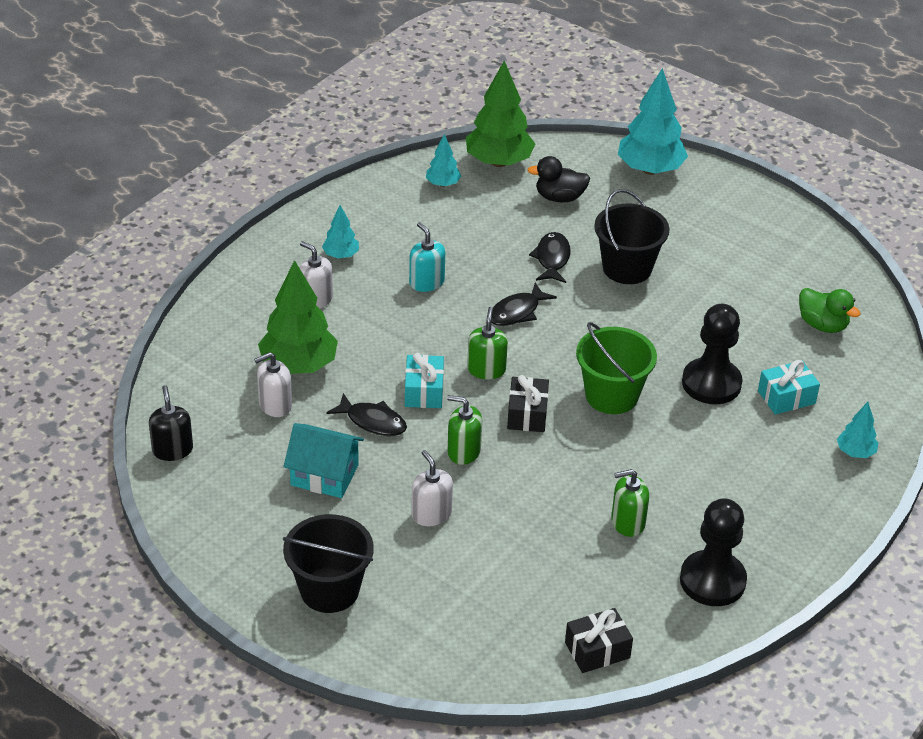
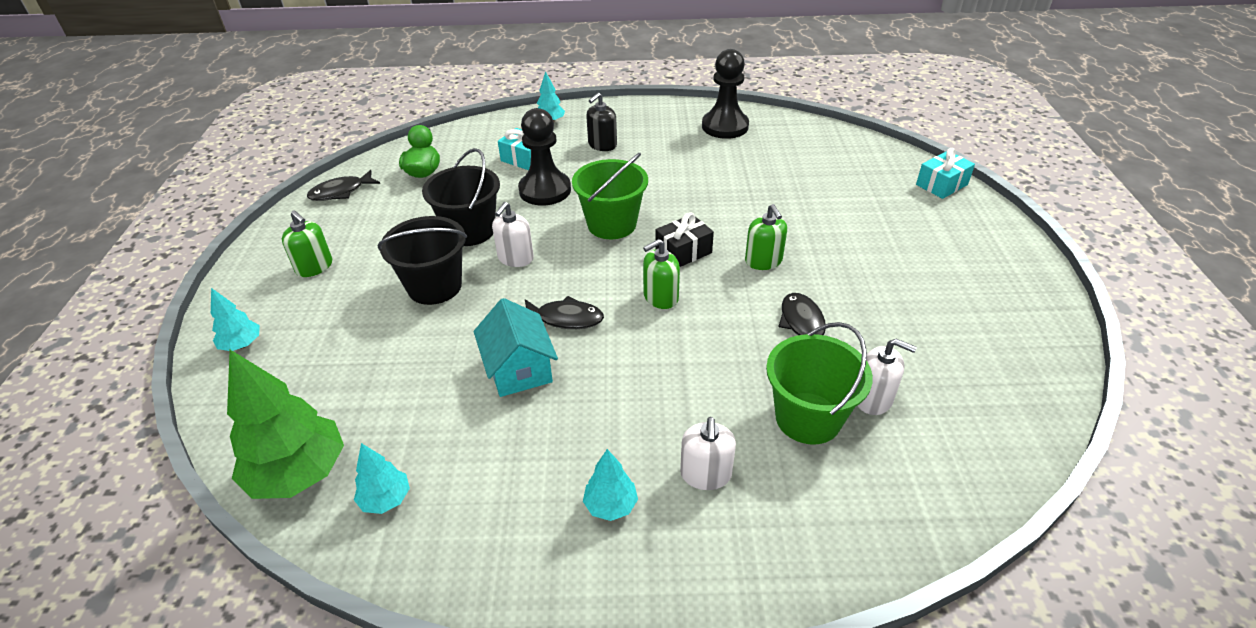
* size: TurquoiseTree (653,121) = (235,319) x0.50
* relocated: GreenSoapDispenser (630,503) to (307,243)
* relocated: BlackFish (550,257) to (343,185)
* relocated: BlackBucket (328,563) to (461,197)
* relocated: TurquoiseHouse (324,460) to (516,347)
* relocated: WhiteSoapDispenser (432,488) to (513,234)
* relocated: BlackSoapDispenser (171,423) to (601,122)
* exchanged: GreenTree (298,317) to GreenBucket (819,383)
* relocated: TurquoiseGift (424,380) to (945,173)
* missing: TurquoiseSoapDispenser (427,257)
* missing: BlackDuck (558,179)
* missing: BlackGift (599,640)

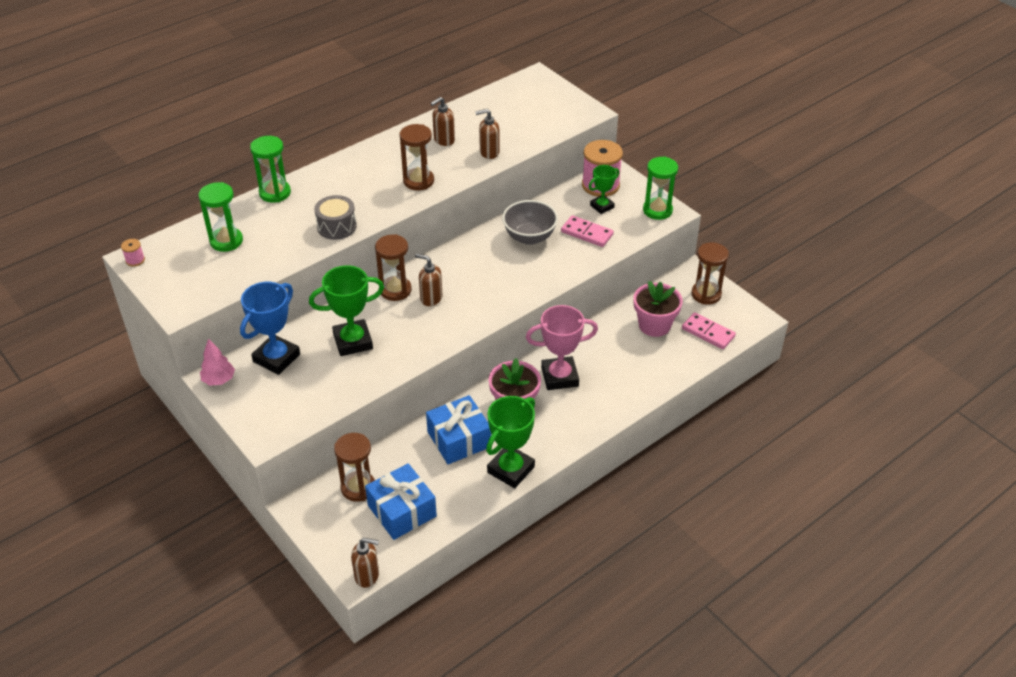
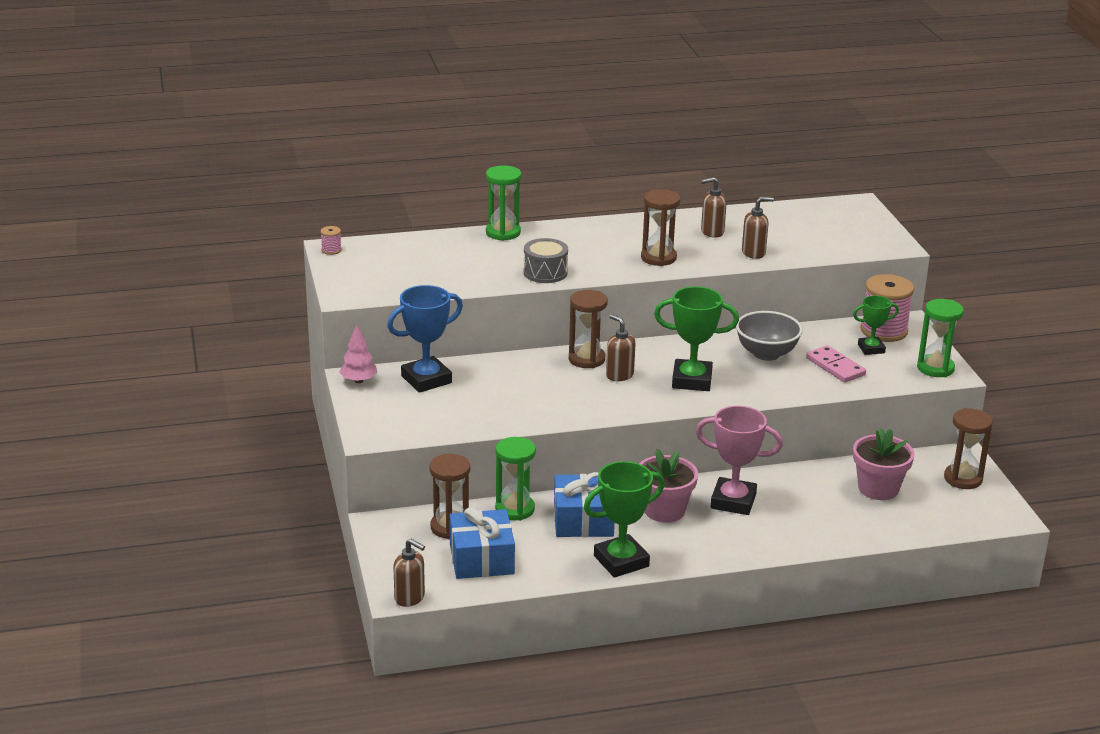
* relocated: GreenHourglass (220,217) to (515,479)
* relocated: GreenTrophy (346,310) to (696,338)
* spun: BrownSoapDispenser (487,134) = (758,228) 150 degrees clockwise
* missing: PinkDomino (709,330)

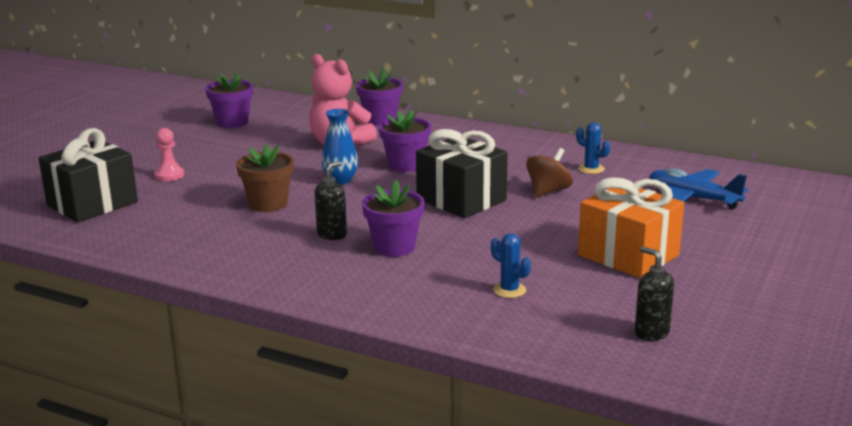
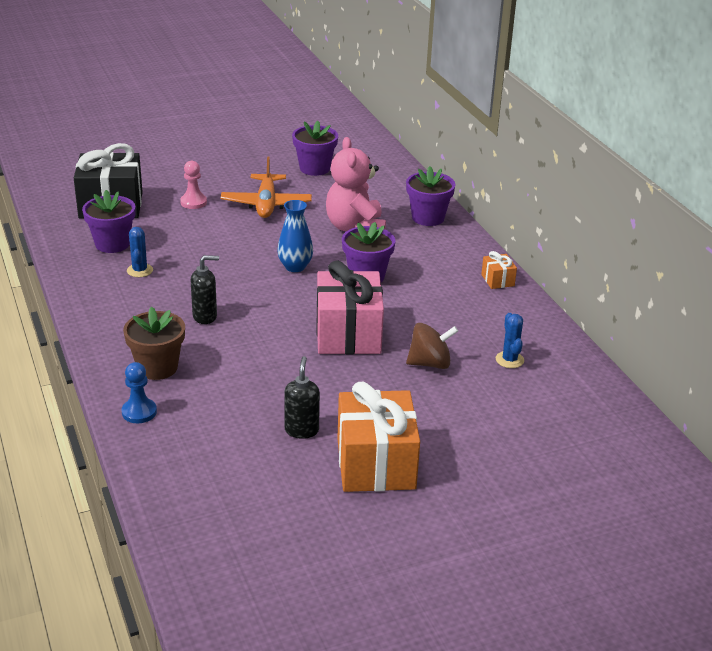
* relocated: PurpleFlowerPot (393,218) to (108,221)
* appeared: BluePawn (139,392)
* relocated: BrownFlowerPot (265,178) to (154,343)
* relocated: BlueCactus (511,265) to (140,252)
* appeared: OrangePlane (266,187)
* relocated: BlackSoapDispenser (654,293) to (302,397)
* colour: BlackGift (462,173) to PinkGift (350,307)
* appeared: OrangeGift (499,270)
* missing: BluePlane (698,188)

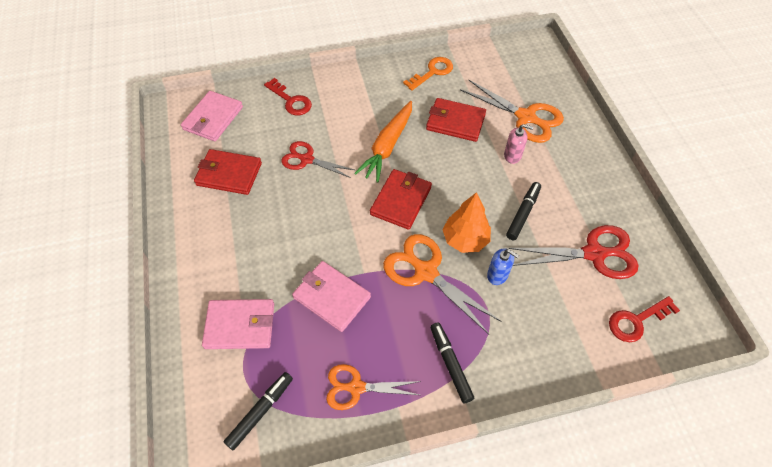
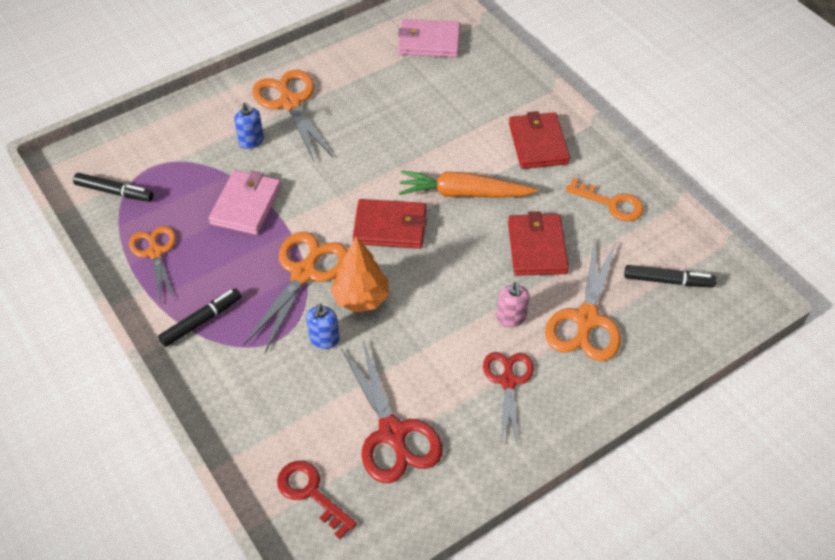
* appeared: BlueSoapDispenser (249,125)
* appeared: OrangeScissors (292,116)
* relocated: RedScissors (318,159) to (508,398)
* relocated: RedWallet (228,172) to (539,140)
* relocated: BlackMarker (523,211) to (670,276)
* missing: PinkWallet (238,324)
* missing: RedKey (288,96)

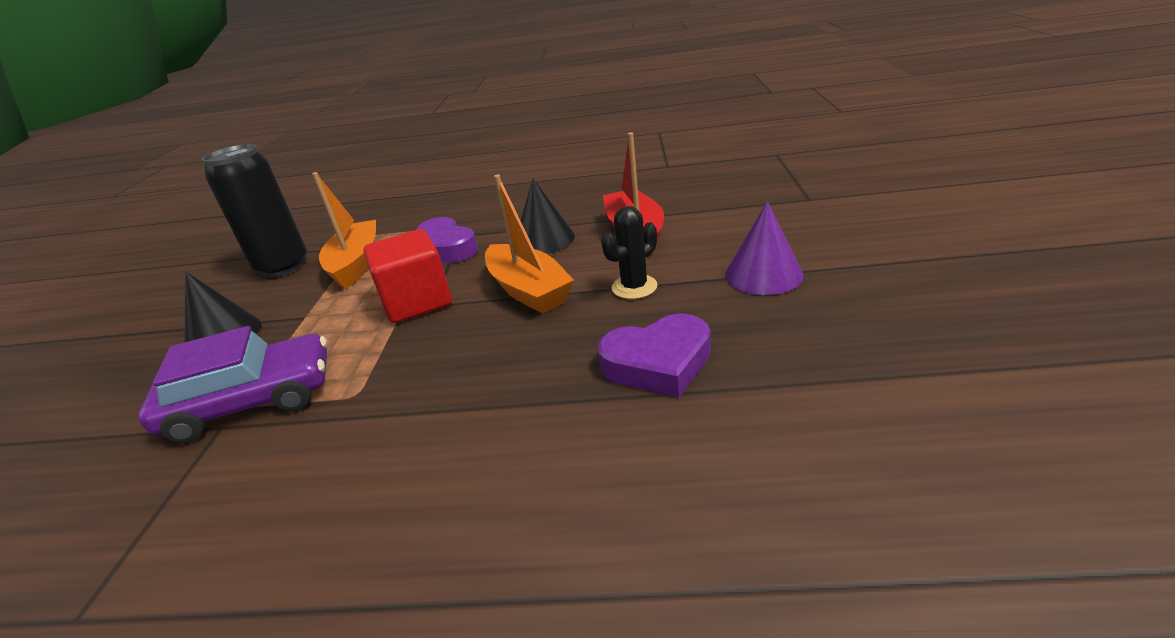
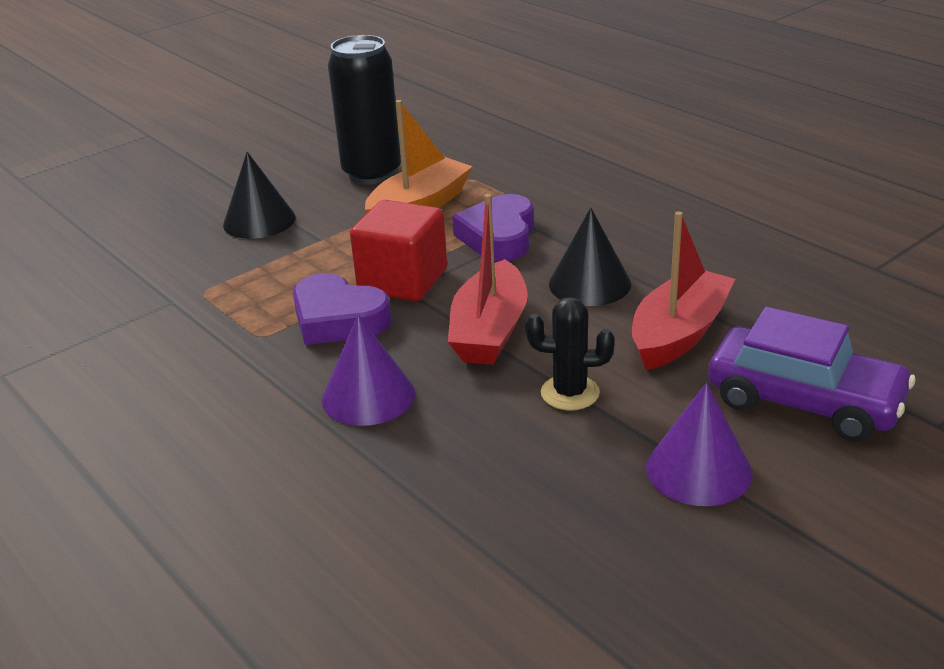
* relocated: PurpleHeart (654,355) to (342,309)
* appeared: PurpleCone (368,370)
* colour: OrangeBoat (529,244) to RedBoat (488,279)
* relocated: PurpleCar (232,384) to (811,374)

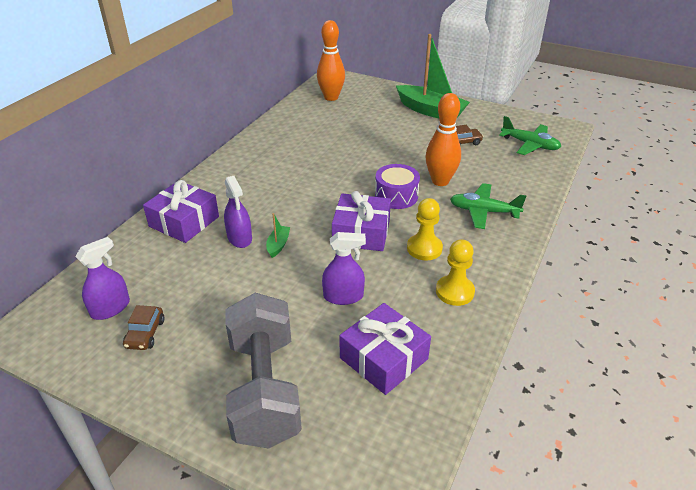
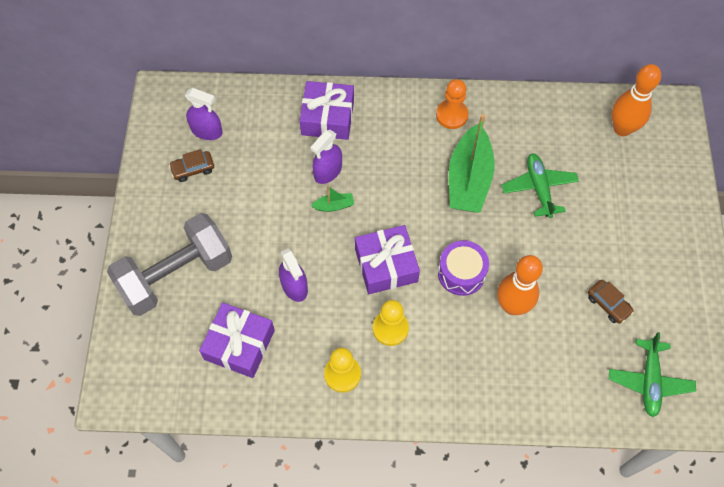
* appeared: OrangePawn (452,104)
* relocated: GreenBoat (433,76) to (471,163)
* relocated: GreenPlane (488,206) to (540,185)

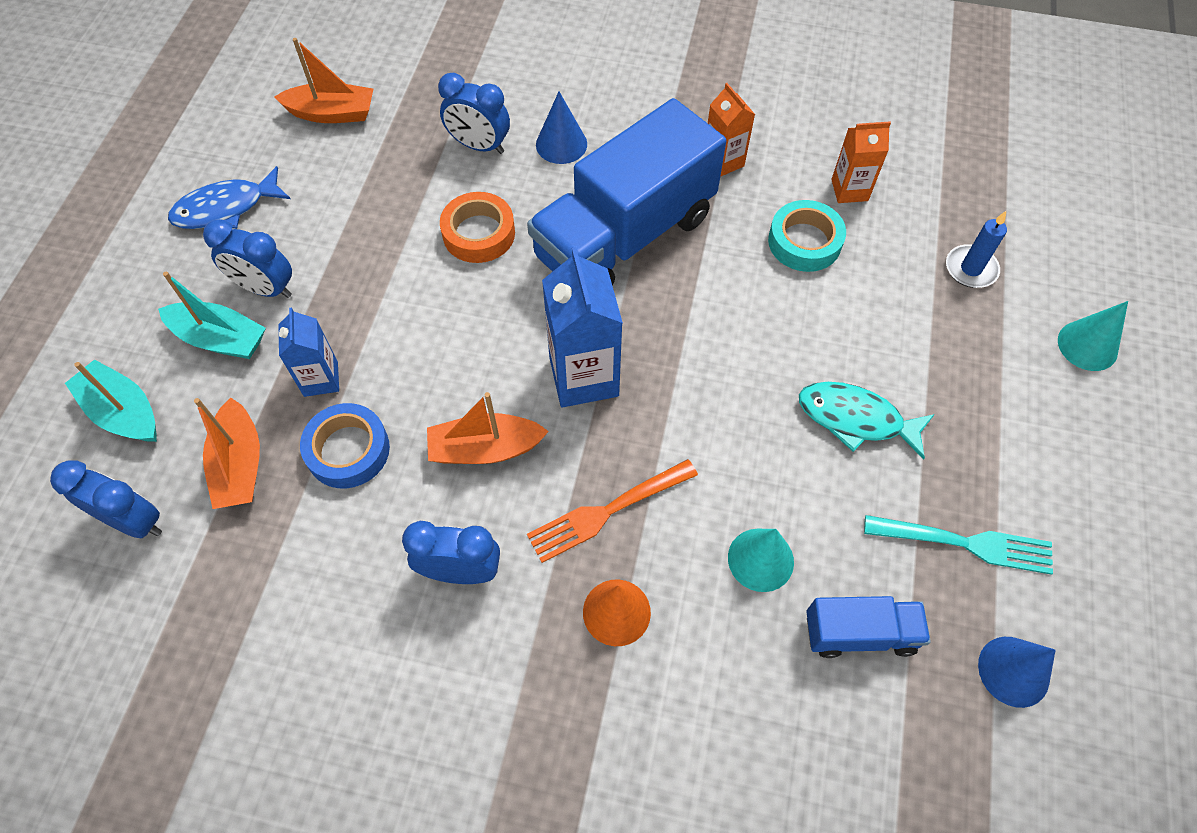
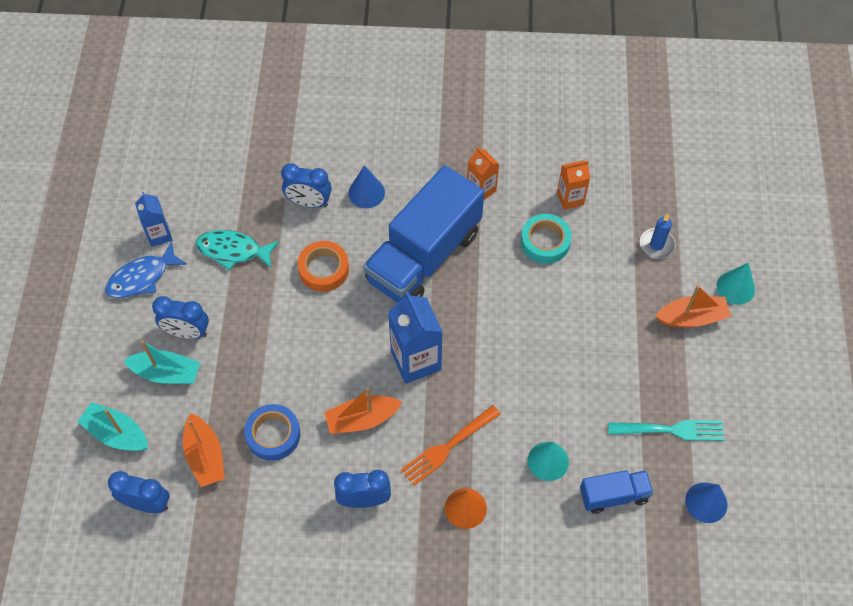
* relocated: BlueCarton (309,352) to (153,219)
* relocated: TurquoiseFish (867,420) to (237,250)
* relocated: OrangeBoat (323,80) to (693,306)

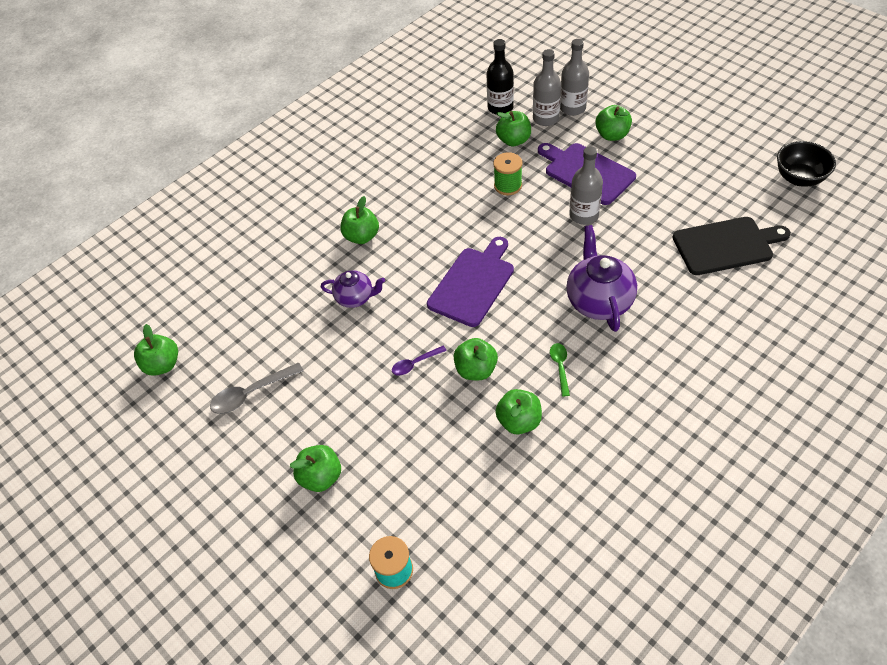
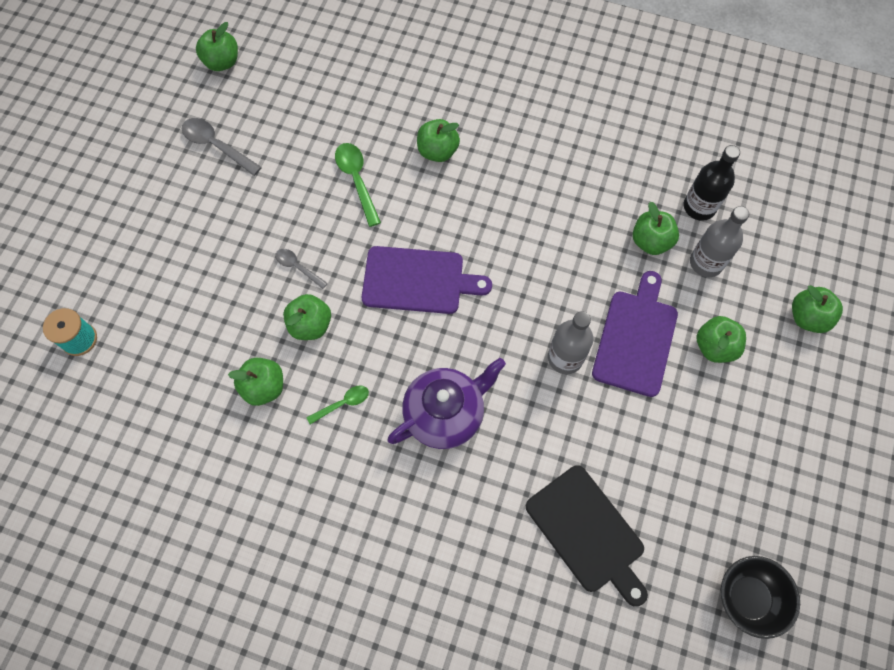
* colour: PurpleSpoon (419,361) to GreySpoon (301,269)
* exchanged: PurpleTeapot (353,289) to GreenSpoon (358,185)
* relocated: GreenApple (315,468) to (817,309)
* missing: GreenSpool (507,173)
* missing: GreyBottle (574,77)

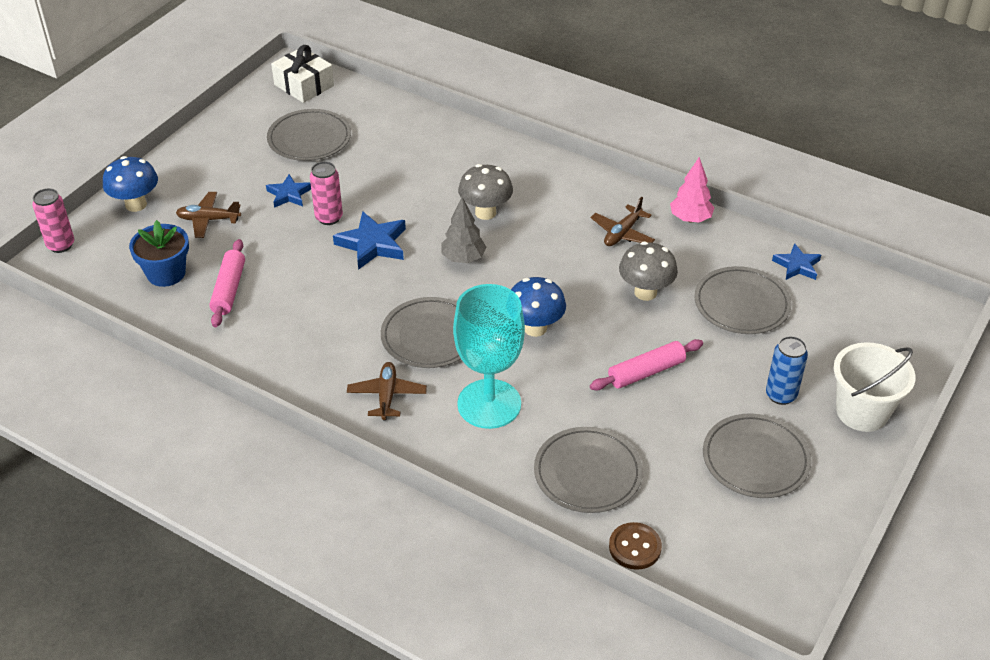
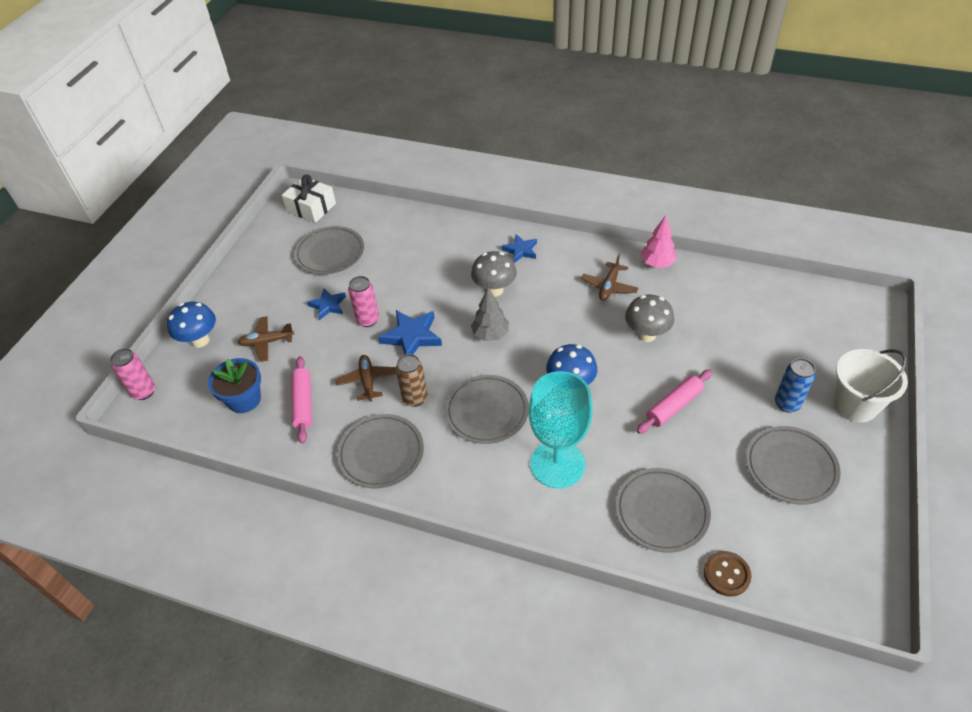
* relocated: BrownPlane (387,391) to (366,378)
* relocated: GreyPlate (743,300) to (380,451)
* appeared: BrownCan (411,380)
* relocated: BlueStar (796,261) to (519,248)

